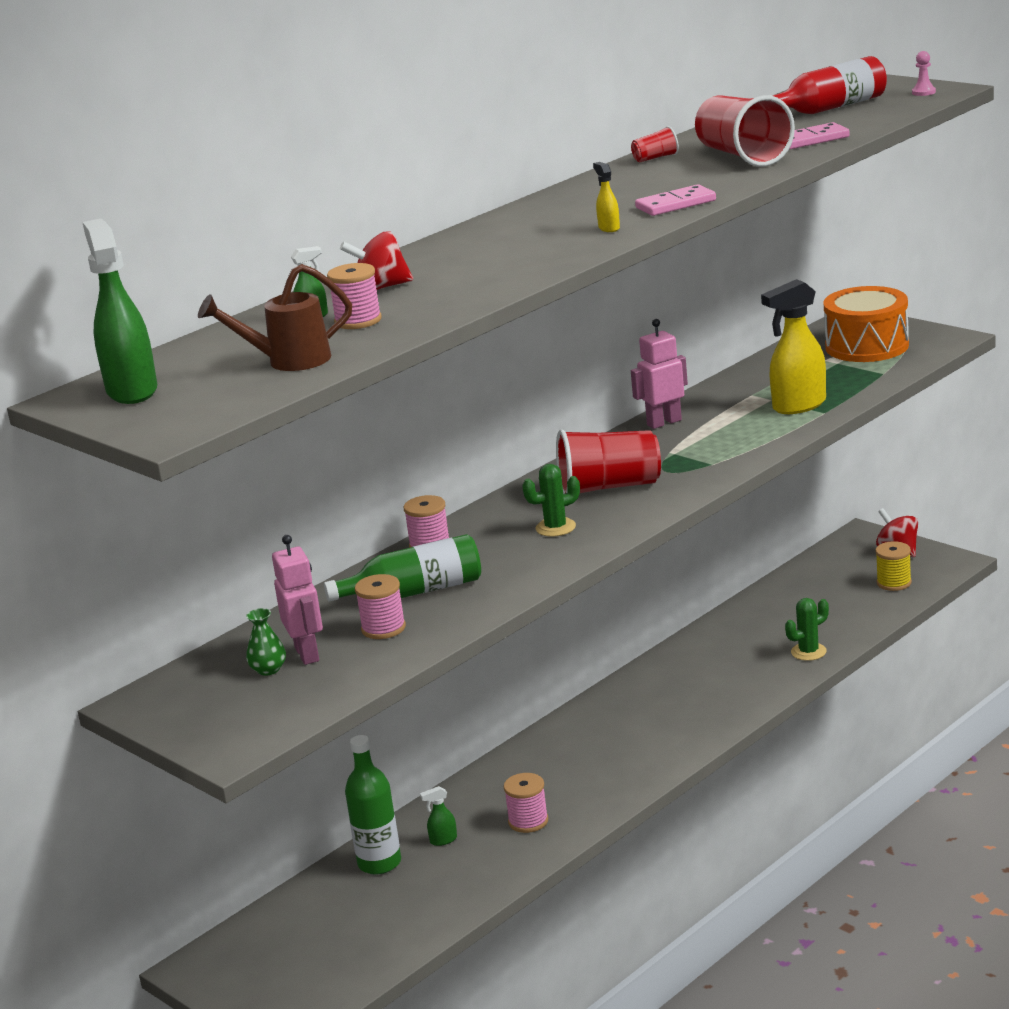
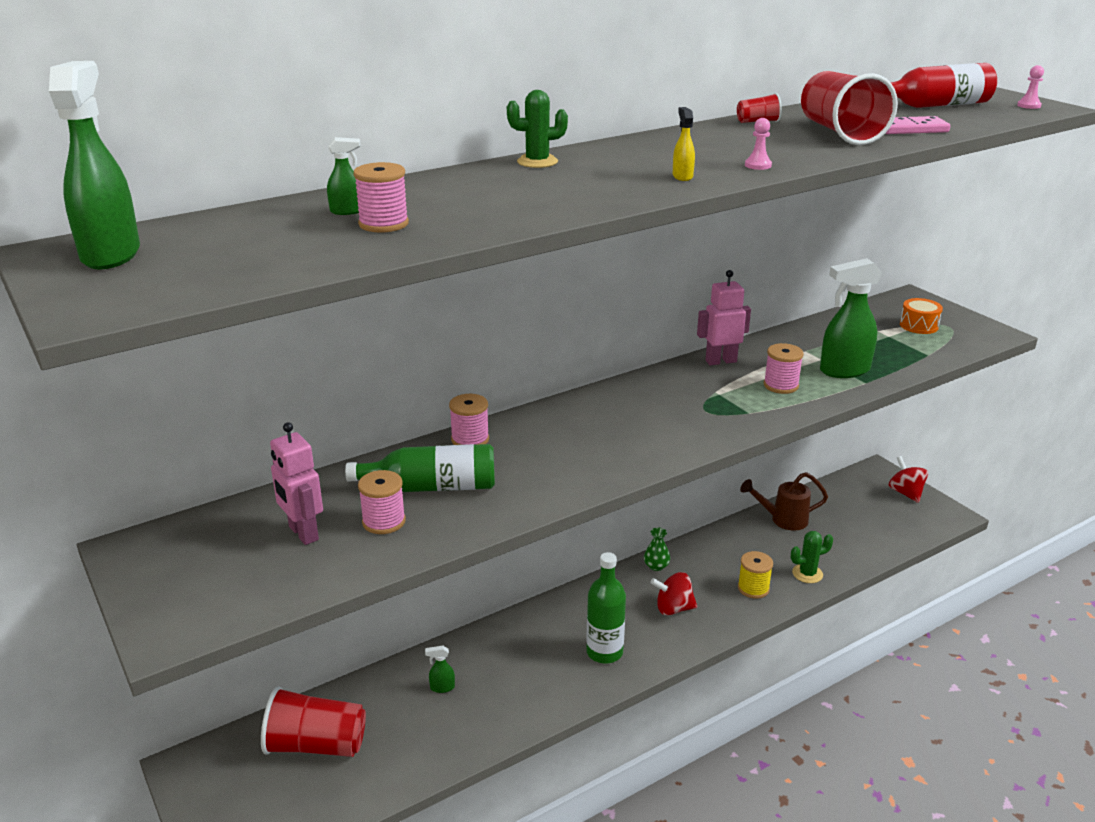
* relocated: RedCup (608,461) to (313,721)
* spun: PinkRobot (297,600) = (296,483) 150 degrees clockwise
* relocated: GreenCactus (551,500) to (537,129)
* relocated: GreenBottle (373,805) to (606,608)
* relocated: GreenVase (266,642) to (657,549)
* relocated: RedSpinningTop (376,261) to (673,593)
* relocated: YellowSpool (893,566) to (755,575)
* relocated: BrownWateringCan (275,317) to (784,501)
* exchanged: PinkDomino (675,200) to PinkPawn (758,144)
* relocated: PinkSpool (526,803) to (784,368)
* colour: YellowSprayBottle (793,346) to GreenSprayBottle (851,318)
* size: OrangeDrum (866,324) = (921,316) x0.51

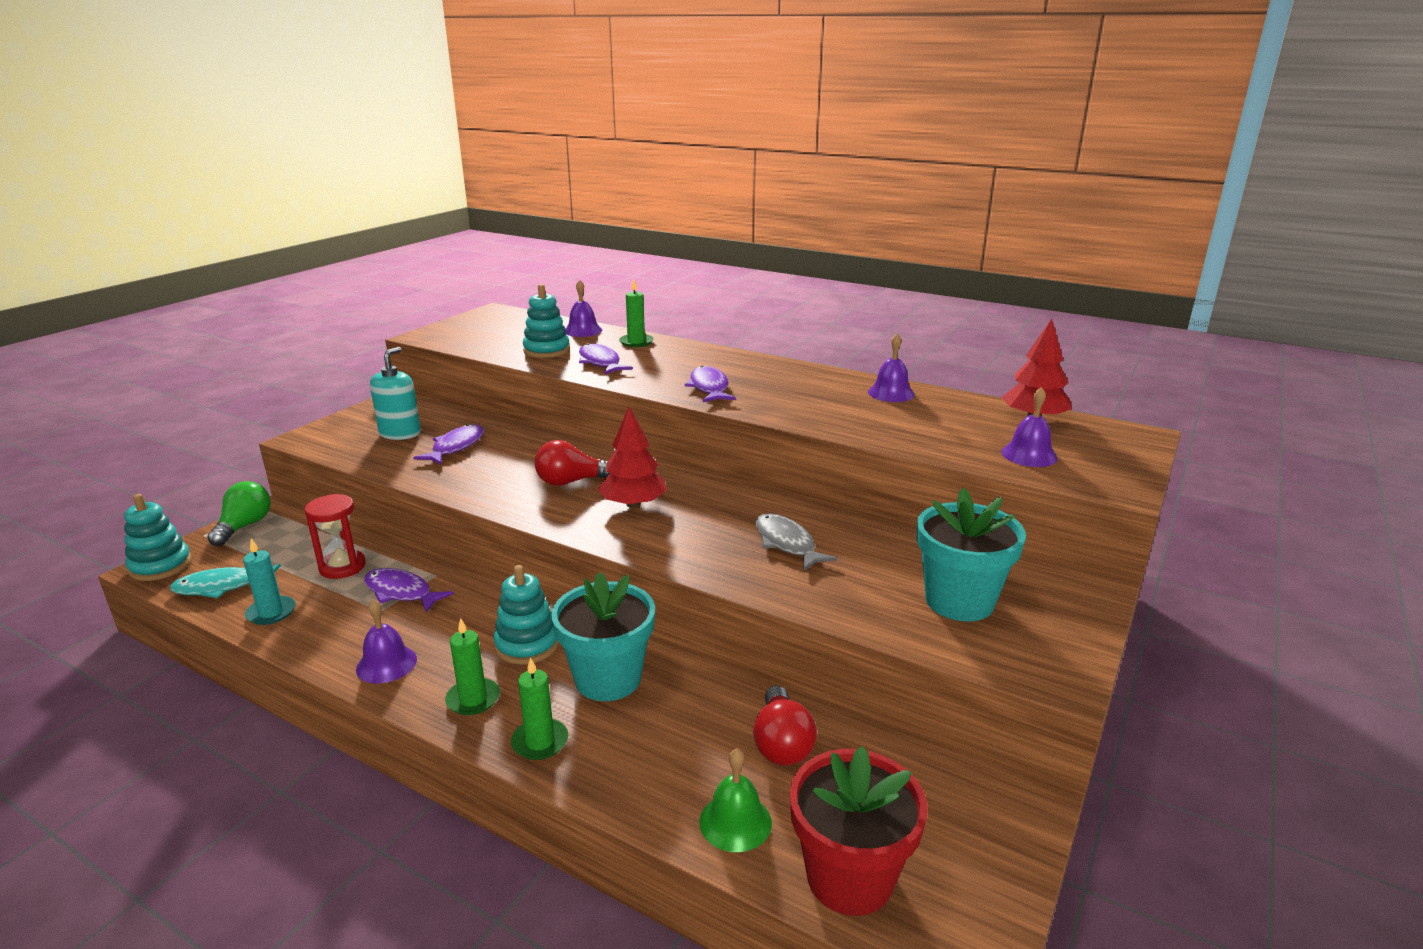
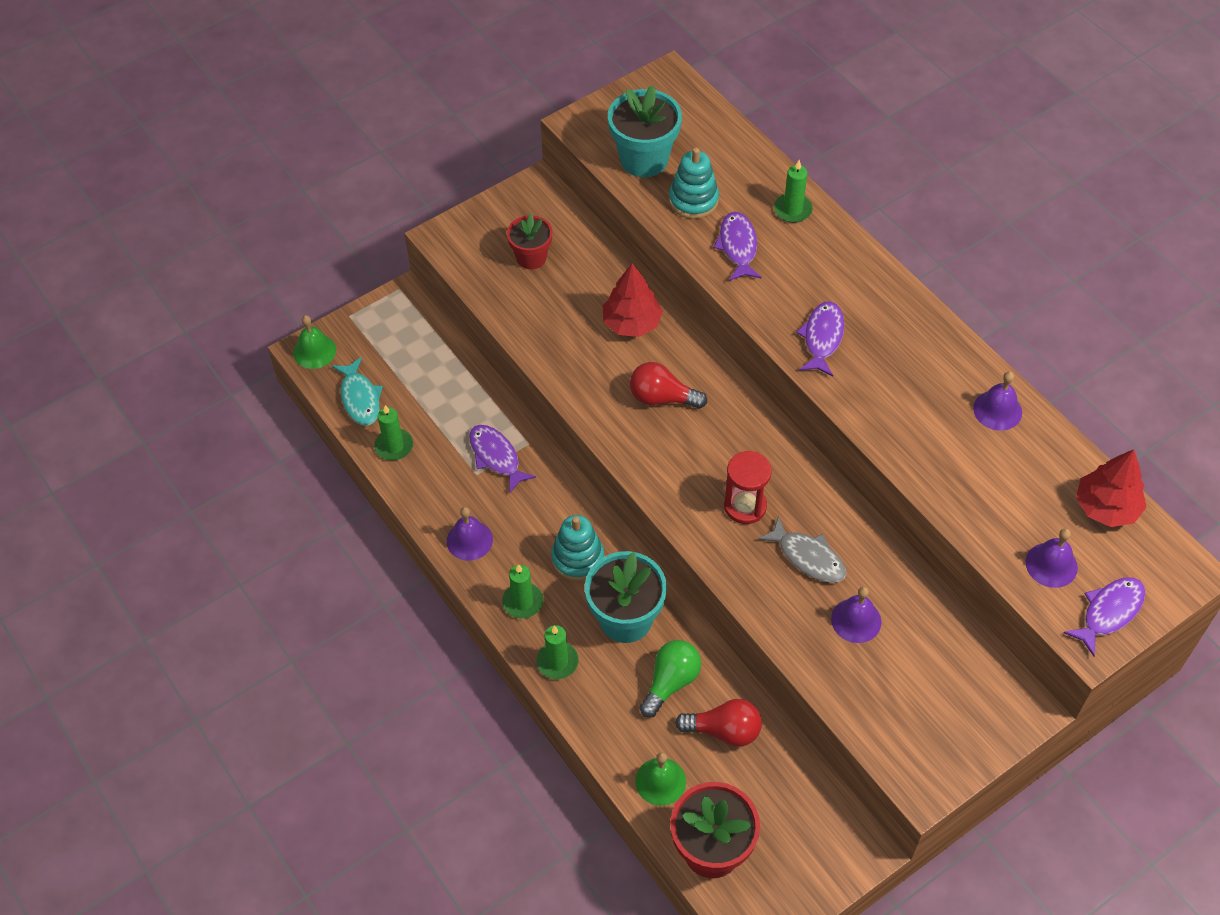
* exchanged: TurquoiseStackingToy (158,537) to GreenBell (314,342)
* spun: TurquoiseFish (225,581) = (357,391) 120 degrees counterclockwise
* colour: TurquoiseCandle (269,581) to GreenCandle (393,432)
* exchanged: TurquoiseSoapDispenser (395,393) to RedFlowerPot (530,241)
* relocated: RedTree (632,457) to (633,300)
* relocated: TurquoiseFlowerPot (971,554) to (645,131)
* relocated: GreenLightBulb (239,513) to (670,679)
* spun: RedLightBulb (785,726) = (718,723) 105 degrees counterclockwise
* relocated: RedHourglass (335,536) to (748,487)
* spun: GreyFish (796,542) = (802,549) 135 degrees clockwise
* relocated: PurpleBell (584,308) to (856,615)
* relocated: PurpleFish (448,444) to (1104,617)

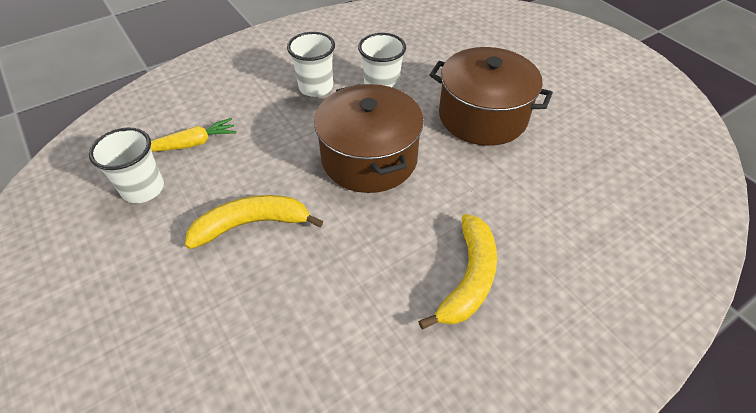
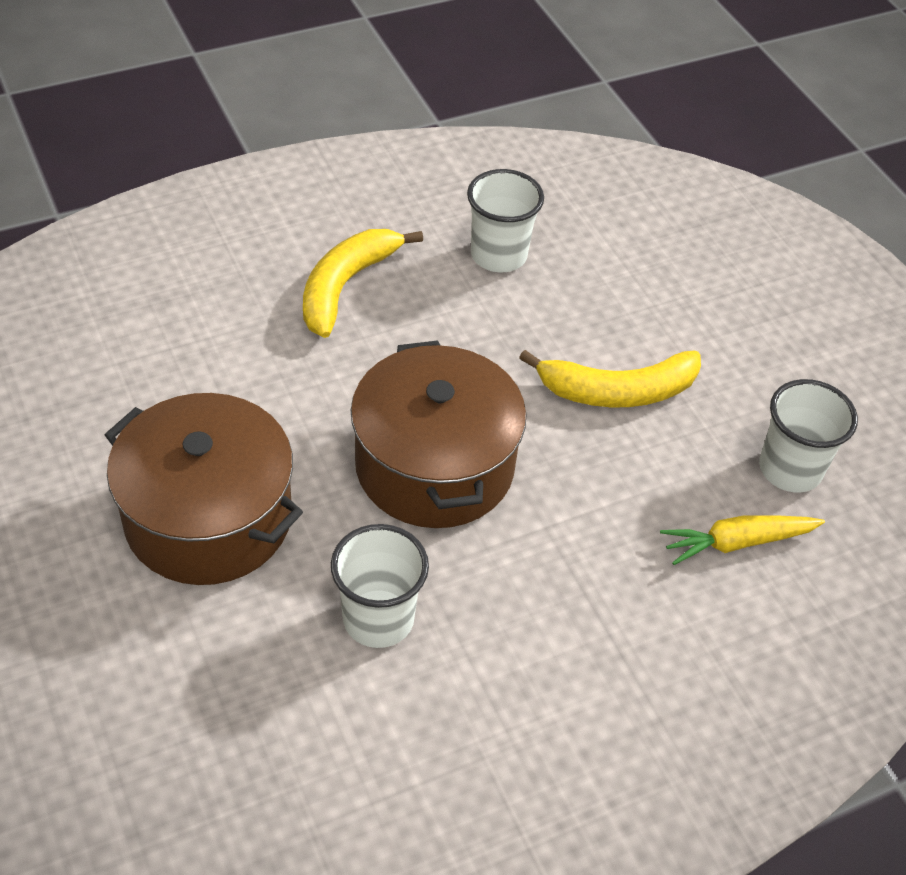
* relocated: WhiteCup (311,64) to (505,220)

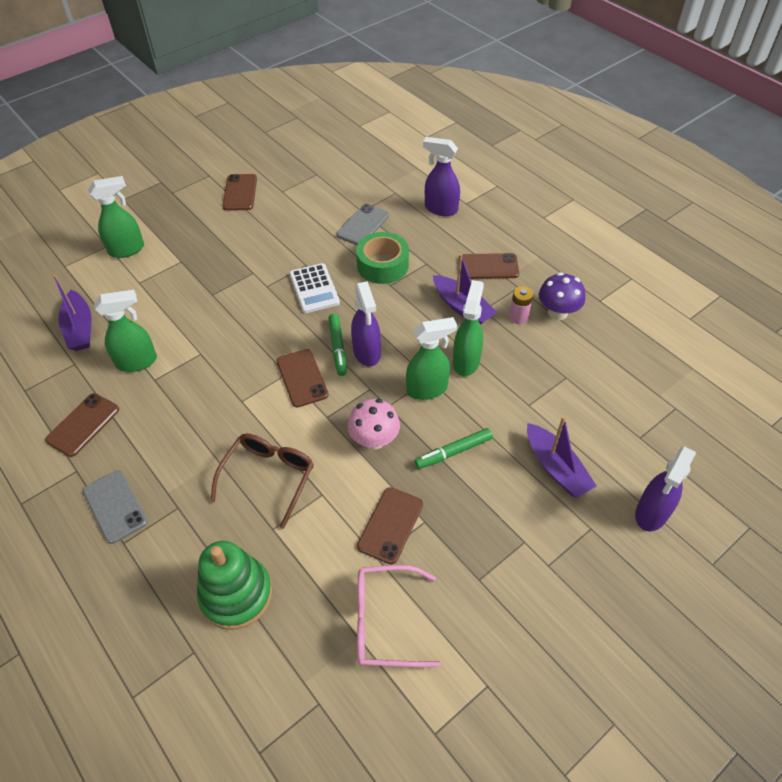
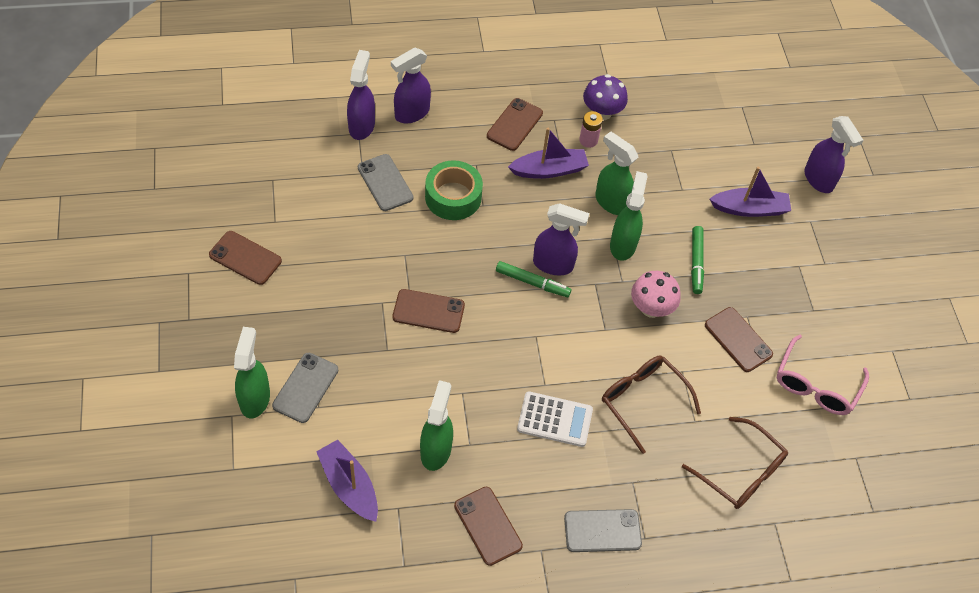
* appeared: GreyPhone (305,388)
* spun: PurpleBoat (72,312) = (347,481) 135 degrees counterclockwise
* appeared: PurpleSprayBottle (361,95)
* relocated: BrownPhone (302,378) to (429,311)
* relocated: WhiteCalculator (314,288) to (555,419)
* exchanged: GreenStackingToy (234,585) to BrownGlasses (735,463)

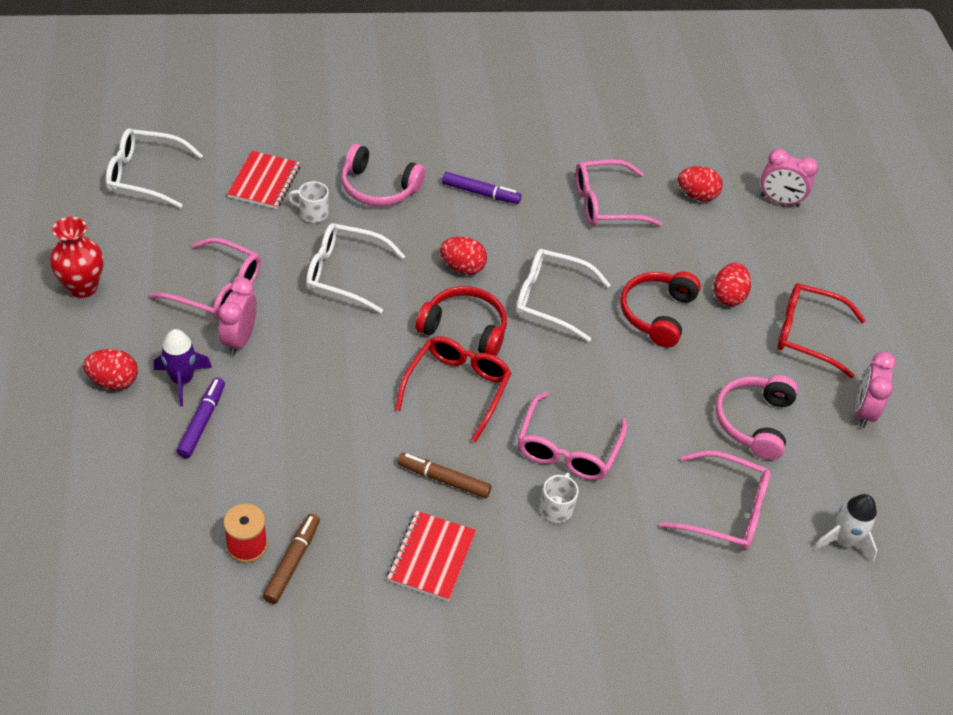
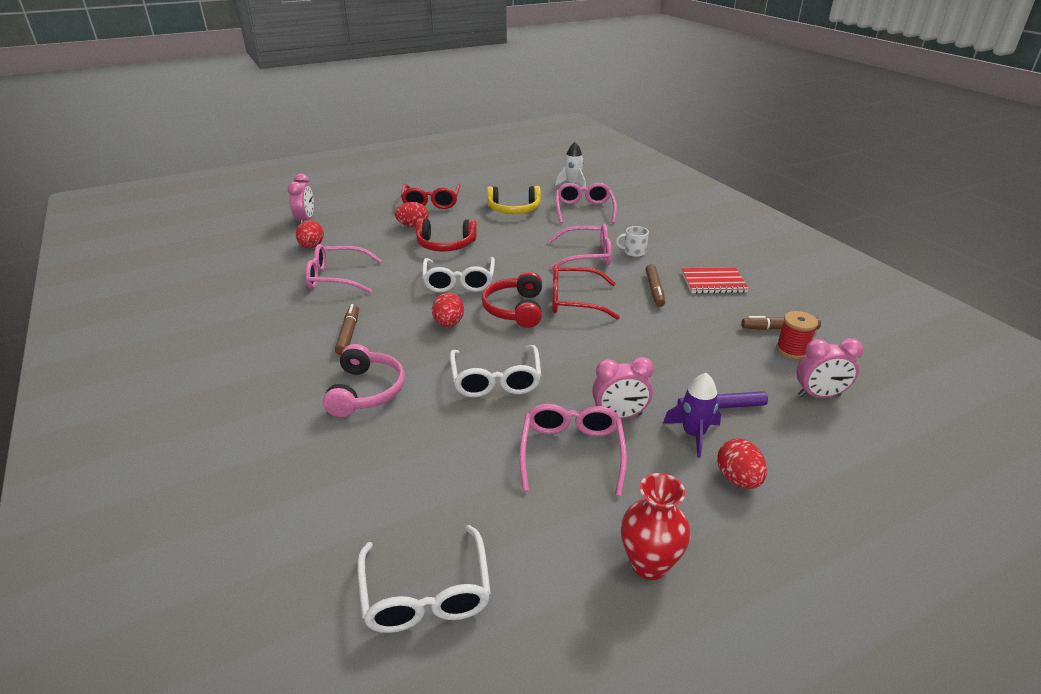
* spun: PinkGlasses (619,192) = (343,268) 120 degrees clockwise
* colour: PurpleMarker (481,188) to BrownMarker (347,329)
* colour: PinkHeadphones (756,417) to YellowHeadphones (514,200)
* relocated: PinkClock (875,389) to (830,368)
* missing: RedNotebook (263,180)
* missing: WhiteMug (308,202)

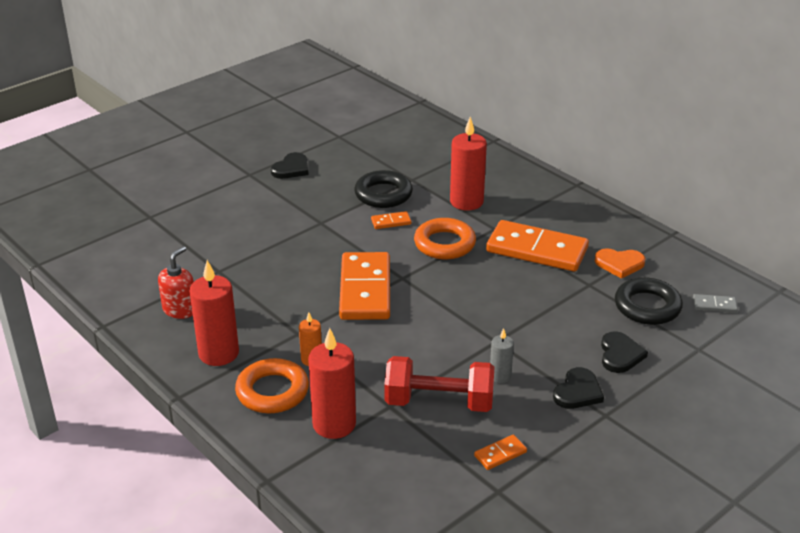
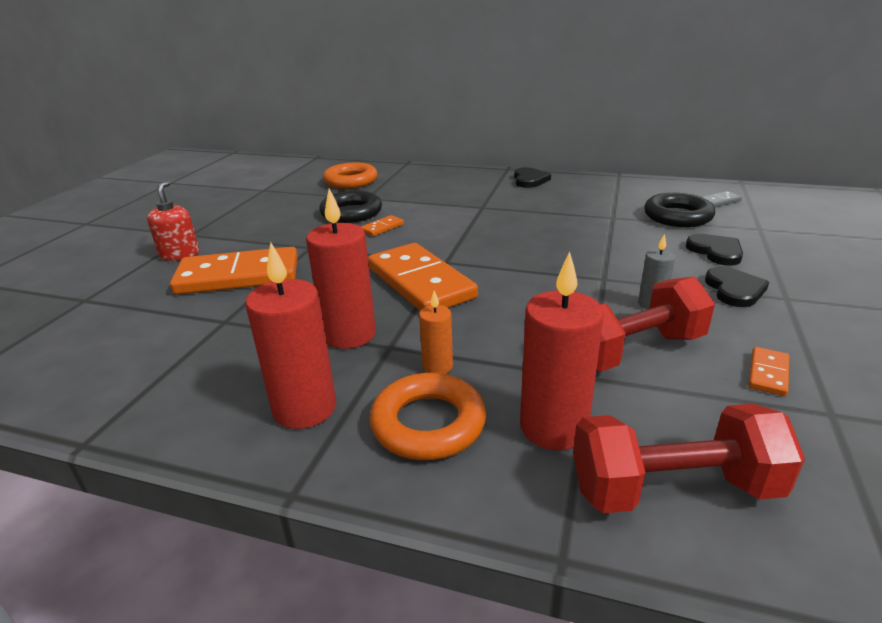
* relocated: RedSoapDispenser (176,282) to (173,220)
* relocated: OrangeDomino (537,246) to (234,271)
* relocated: RedCandle (468,164) to (341,269)
* relocated: OrangeRing (445,238) to (350,175)
* relocated: BlackHeart (290,165) to (532,177)
* appeared: RedDumbbell (689,458)
* missing: OrangeHeart (620,263)

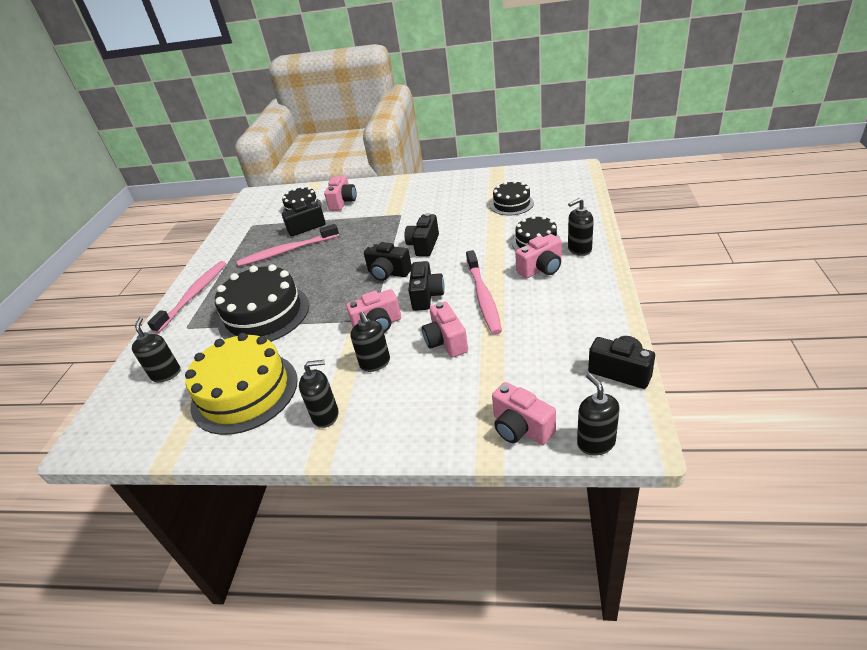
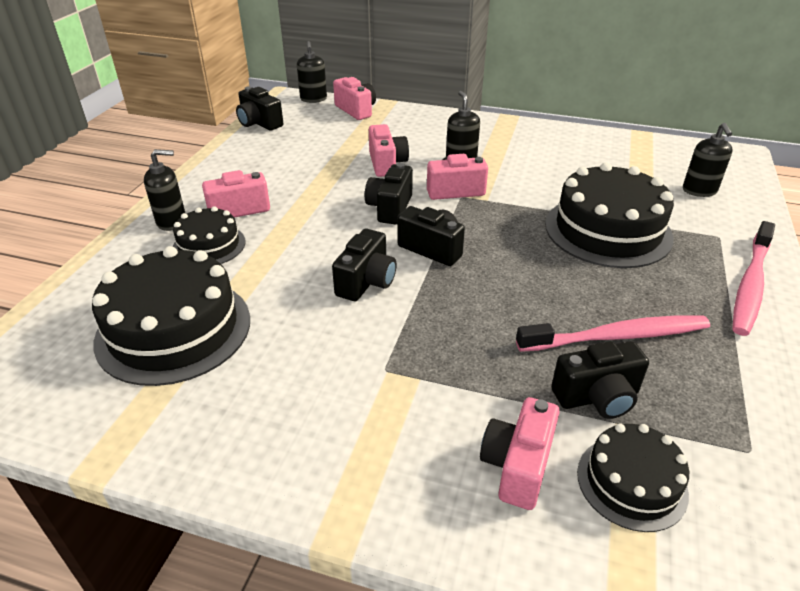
* size: BlackCake (512,197) = (171,316) x1.79
* missing: YellowCake (241,384)
* missing: BlackSoapDispenser (319,394)
* missing: PinkToothbrush (484,292)

